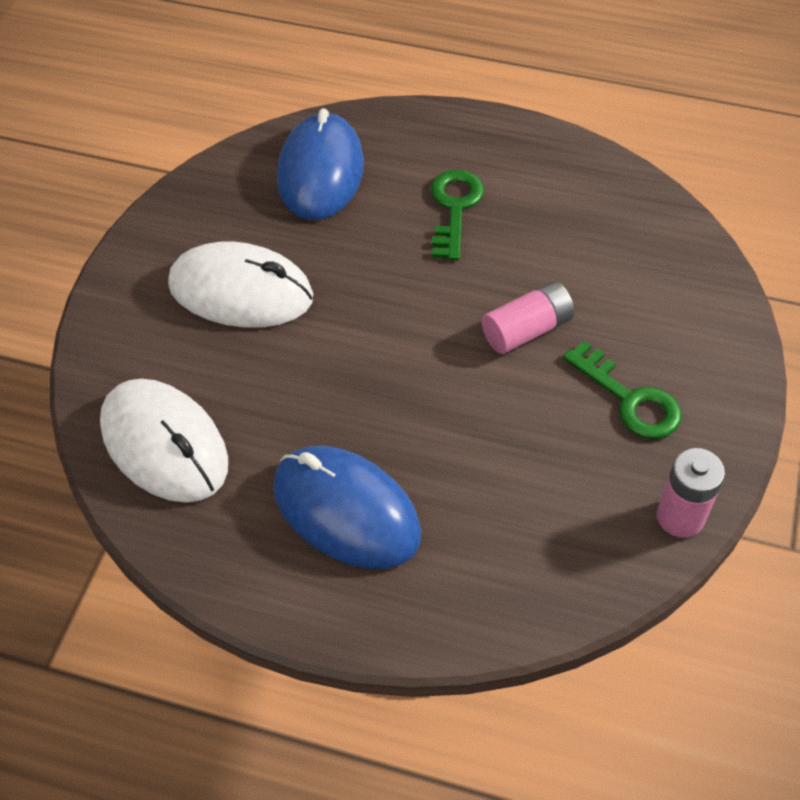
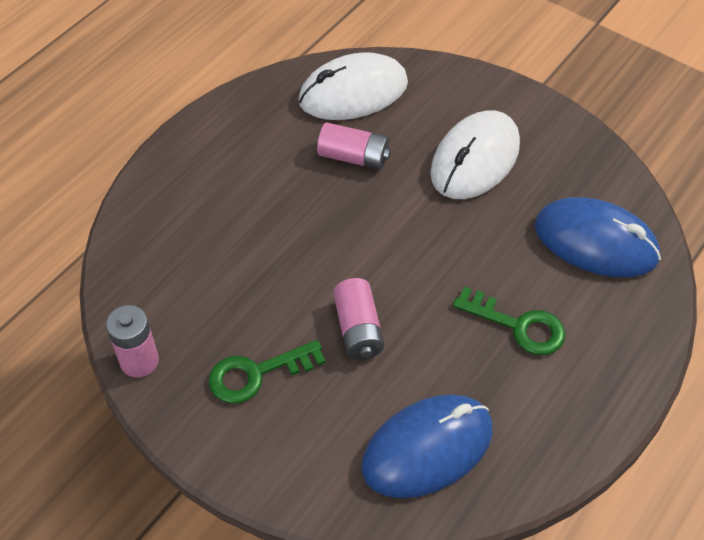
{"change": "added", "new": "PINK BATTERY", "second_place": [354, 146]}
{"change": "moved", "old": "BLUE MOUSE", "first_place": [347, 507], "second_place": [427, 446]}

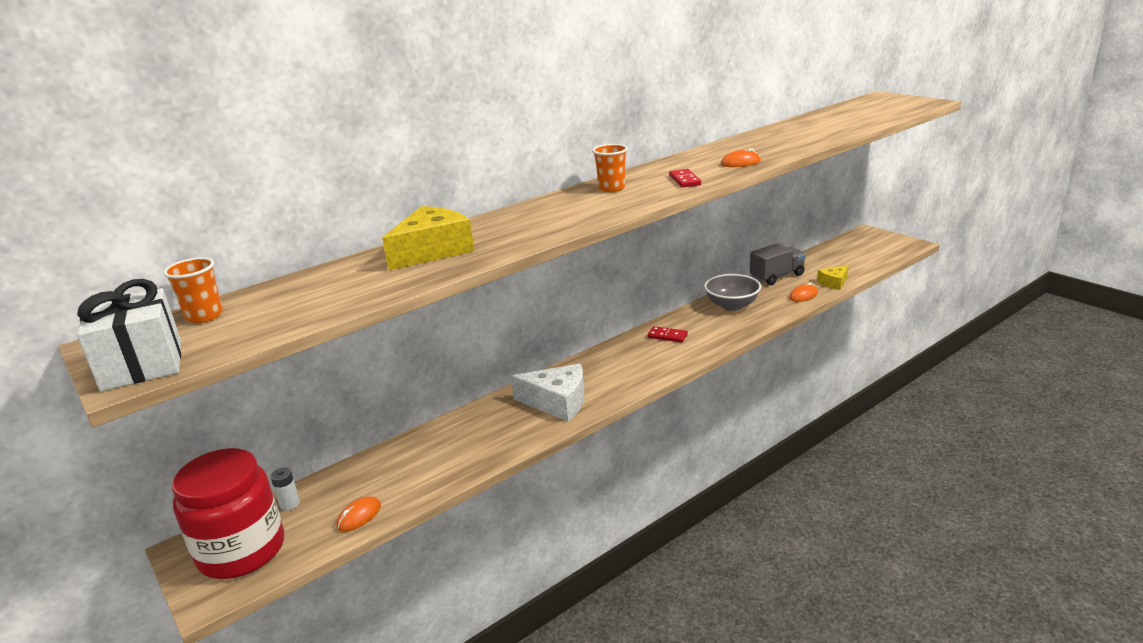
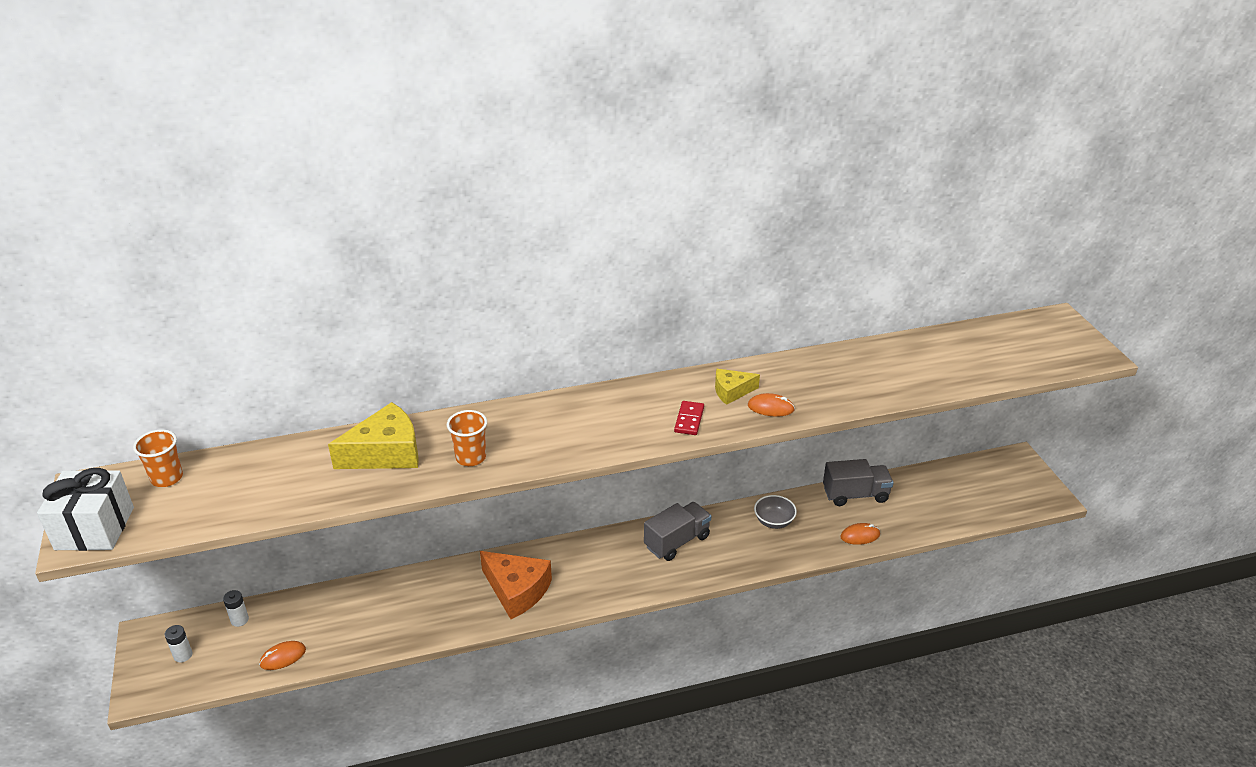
{"change": "moved", "old": "ORANGE CUP", "first_place": [610, 168], "second_place": [467, 438]}
{"change": "moved", "old": "YELLOW CHEESE", "first_place": [833, 277], "second_place": [737, 387]}
{"change": "replaced", "old": "RED JAR", "new": "WHITE BATTERY", "first_place": [228, 513], "second_place": [178, 643]}
{"change": "replaced", "old": "RED DOMINO", "new": "GREY TRUCK", "first_place": [668, 334], "second_place": [677, 531]}
{"change": "recoloured", "old": "WHITE CHEESE", "new": "ORANGE CHEESE", "first_place": [547, 393], "second_place": [516, 585]}
{"change": "resized", "old": "GREY BOWL", "first_place": [732, 292], "second_place": [775, 512], "factor": 0.67}

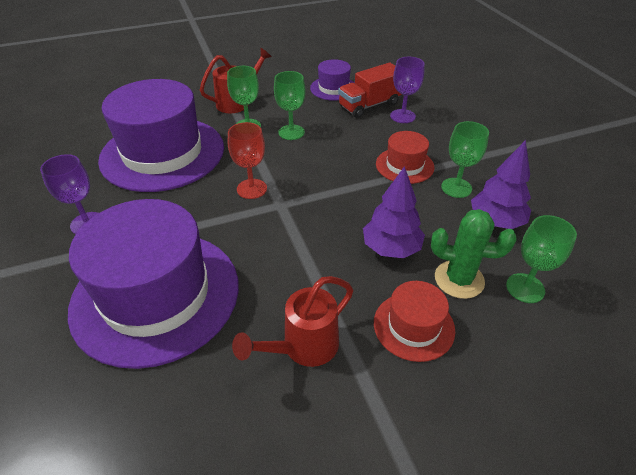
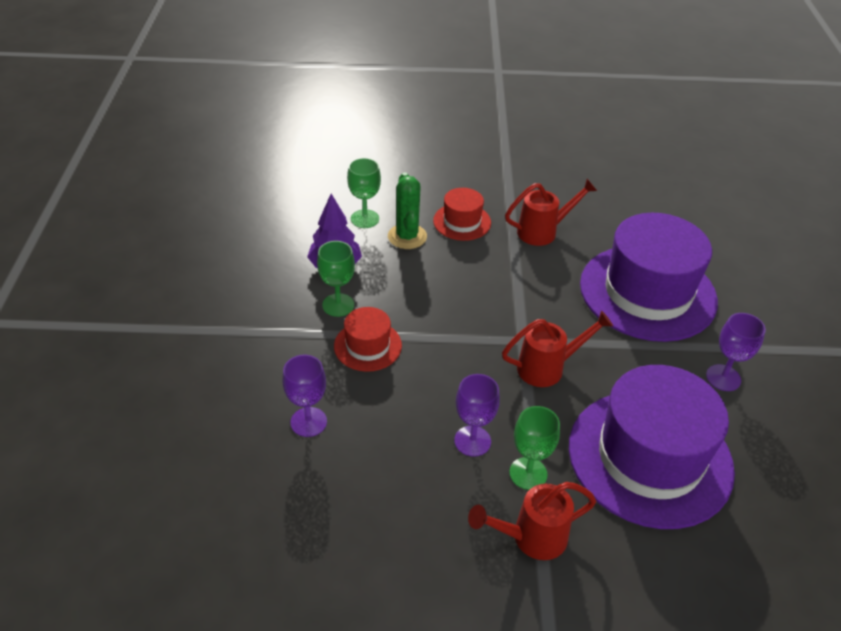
{"change": "removed", "old": "PURPLE HAT", "first_place": [332, 80]}
{"change": "removed", "old": "RED TRUCK", "first_place": [370, 90]}
{"change": "removed", "old": "PURPLE TREE", "first_place": [394, 212]}
{"change": "replaced", "old": "RED GOBLET", "new": "RED WATERING CAN", "first_place": [247, 160], "second_place": [557, 349]}
{"change": "recoloured", "old": "GREEN GOBLET", "new": "PURPLE GOBLET", "first_place": [290, 105], "second_place": [477, 415]}
{"change": "turned", "old": "GREEN CACTUS", "first_place": [474, 254], "second_place": [407, 210], "degrees": 45}

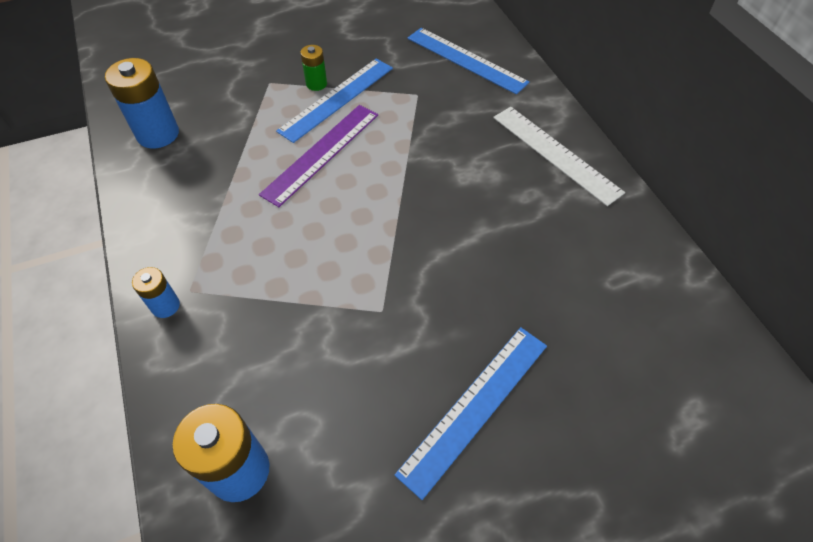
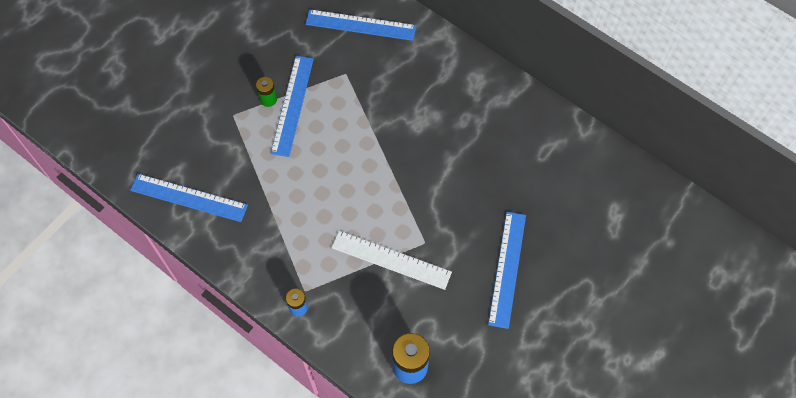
{"change": "removed", "old": "PURPLE RULER", "first_place": [318, 156]}
{"change": "moved", "old": "WHITE RULER", "first_place": [559, 156], "second_place": [391, 260]}
{"change": "replaced", "old": "BLUE BATTERY", "new": "BLUE RULER", "first_place": [142, 103], "second_place": [189, 198]}

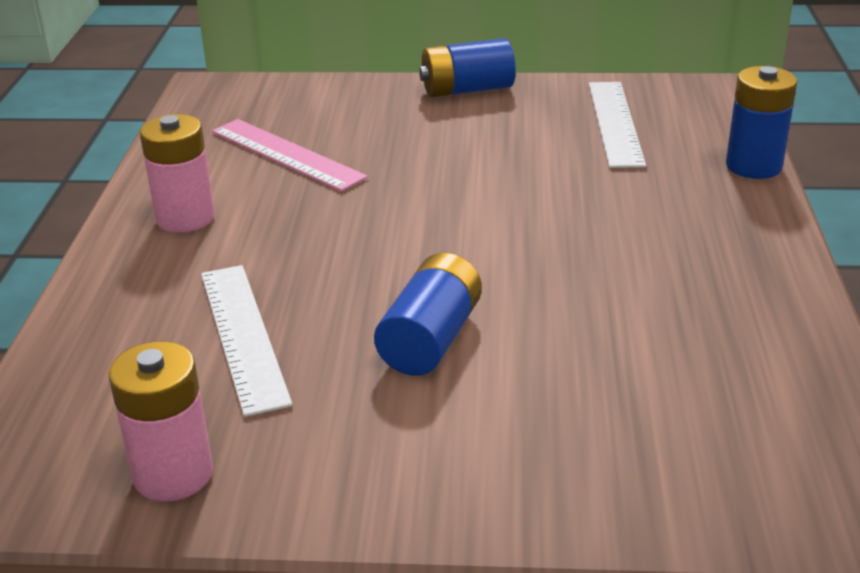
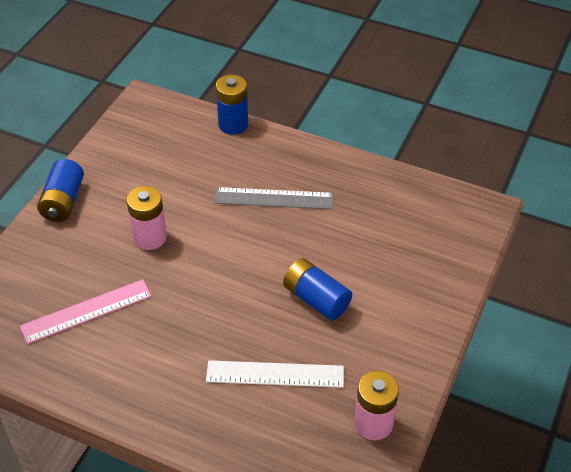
{"change": "removed", "old": "WHITE RULER", "first_place": [617, 125]}
{"change": "added", "new": "GREY RULER", "second_place": [273, 198]}
{"change": "moved", "old": "PINK BATTERY", "first_place": [177, 173], "second_place": [147, 218]}

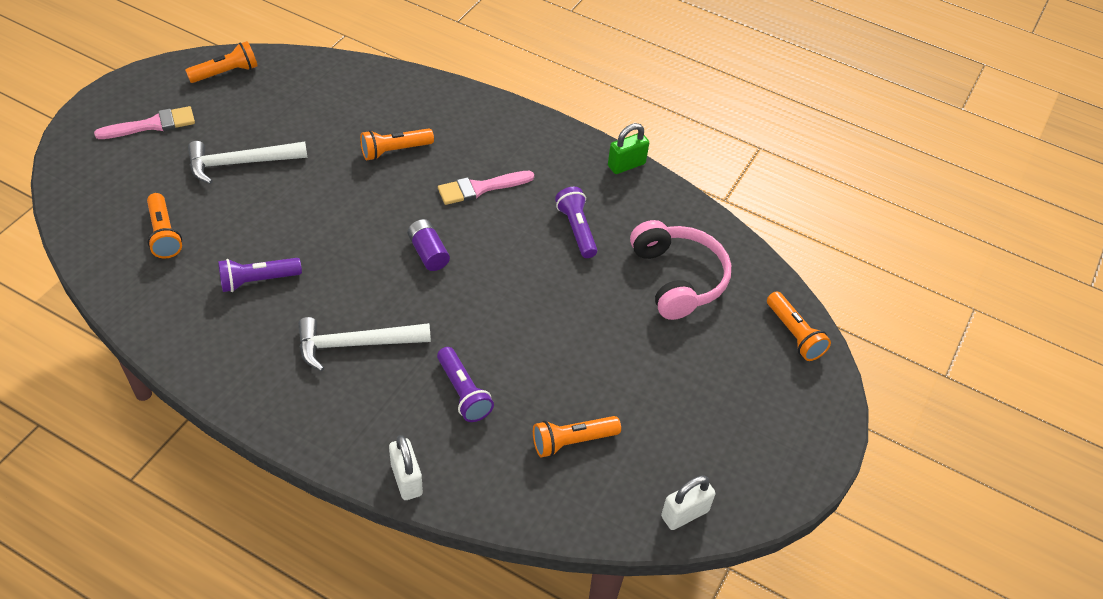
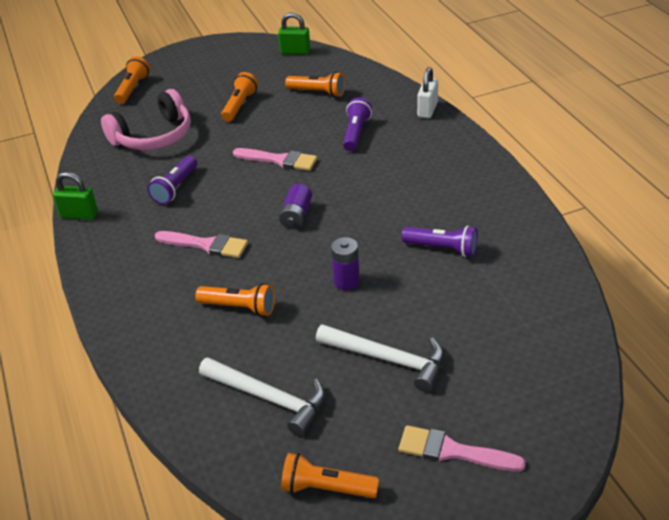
{"change": "added", "new": "PINK BRUSH", "second_place": [275, 159]}
{"change": "added", "new": "PURPLE BATTERY", "second_place": [345, 263]}
{"change": "moved", "old": "ORANGE FLASHLIGHT", "first_place": [164, 225], "second_place": [239, 97]}
{"change": "moved", "old": "WHITE HAMMER", "first_place": [364, 344], "second_place": [262, 397]}
{"change": "recoloured", "old": "WHITE PADLOCK", "new": "GREEN PADLOCK", "first_place": [688, 502], "second_place": [294, 33]}
{"change": "turned", "old": "PINK HEADPHONES", "first_place": [680, 270], "second_place": [146, 119], "degrees": -150}

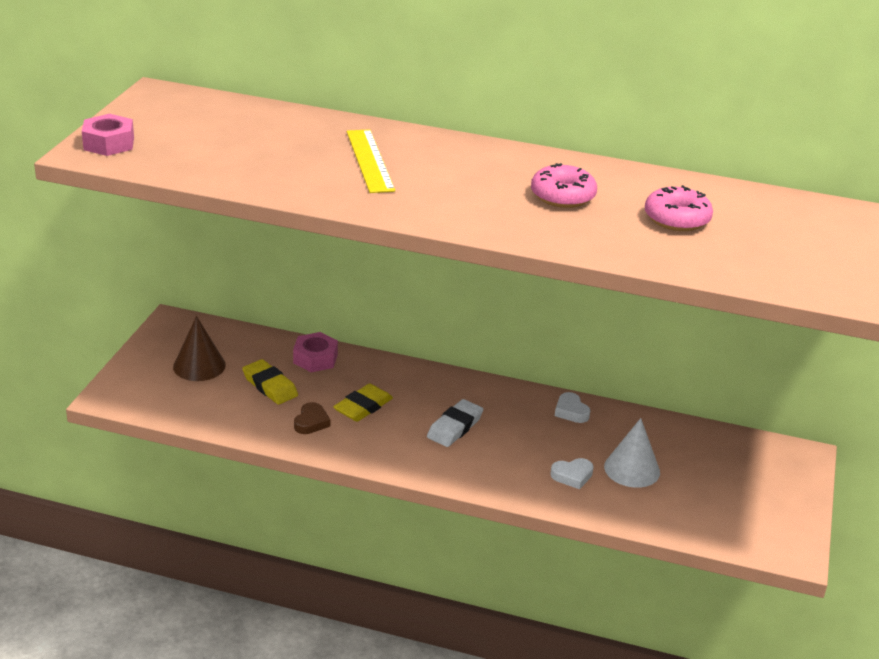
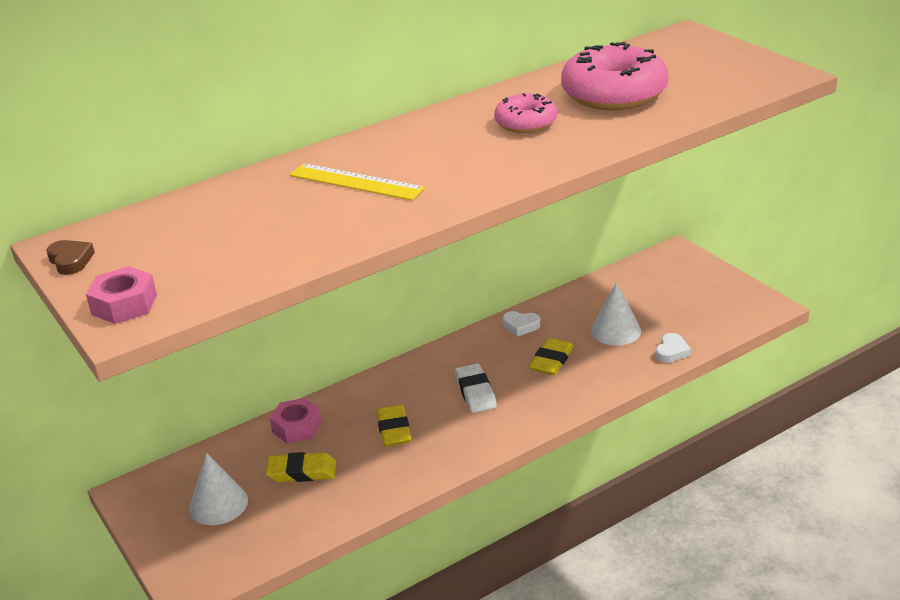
{"change": "added", "new": "YELLOW ERASER", "second_place": [551, 356]}
{"change": "moved", "old": "BROWN HEART", "first_place": [312, 418], "second_place": [70, 257]}
{"change": "moved", "old": "WHITE HEART", "first_place": [571, 473], "second_place": [673, 348]}
{"change": "recoloured", "old": "BROWN CONE", "new": "WHITE CONE", "first_place": [199, 348], "second_place": [218, 489]}
{"change": "resized", "old": "PINK DONUT", "first_place": [679, 208], "second_place": [614, 76], "factor": 1.75}

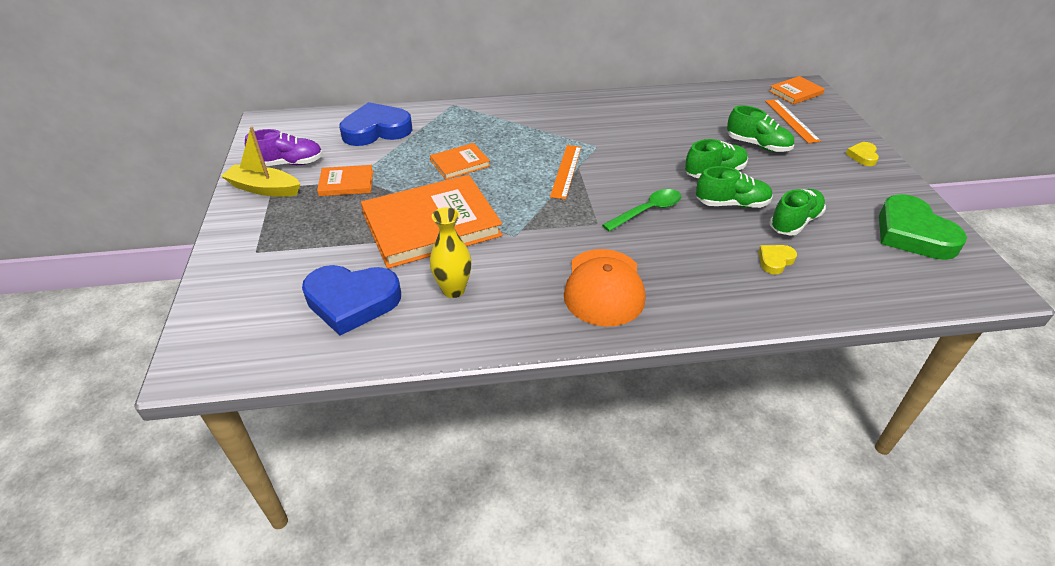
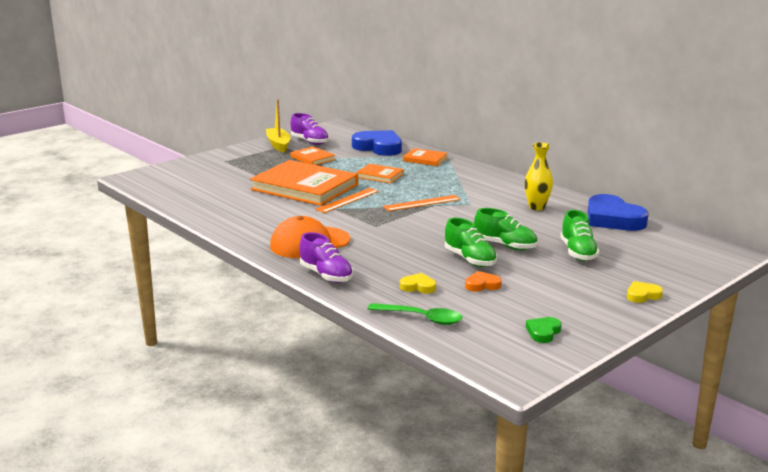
{"change": "added", "new": "PURPLE SHOE", "second_place": [326, 257]}
{"change": "moved", "old": "BLUE HEART", "first_place": [351, 300], "second_place": [618, 212]}
{"change": "moved", "old": "YELLOW VASE", "first_place": [451, 252], "second_place": [538, 176]}
{"change": "moved", "old": "GREEN SPOON", "first_place": [641, 210], "second_place": [415, 314]}
{"change": "moved", "old": "ORANGE RULER", "first_place": [793, 121], "second_place": [347, 200]}
{"change": "moved", "old": "ORANGE BOOK", "first_place": [797, 90], "second_place": [425, 157]}
{"change": "replaced", "old": "GREEN SHOE", "new": "ORANGE HEART", "first_place": [797, 212], "second_place": [483, 281]}
{"change": "resized", "old": "GREEN HEART", "first_place": [923, 227], "second_place": [544, 330], "factor": 0.46}

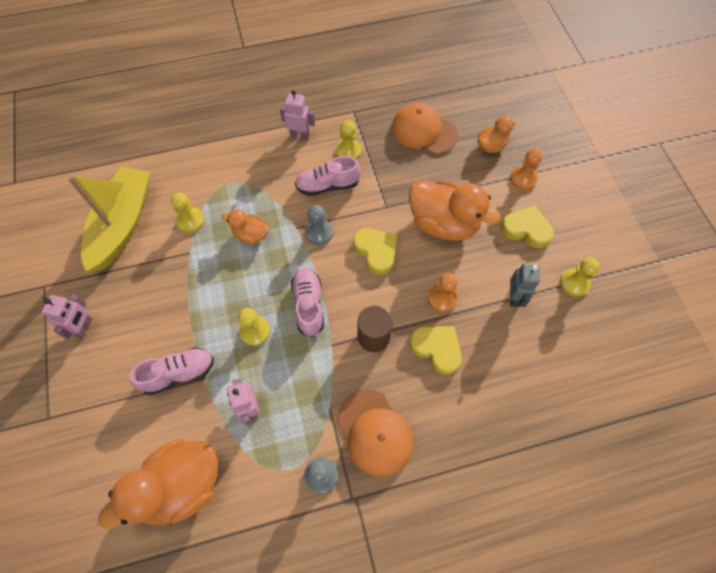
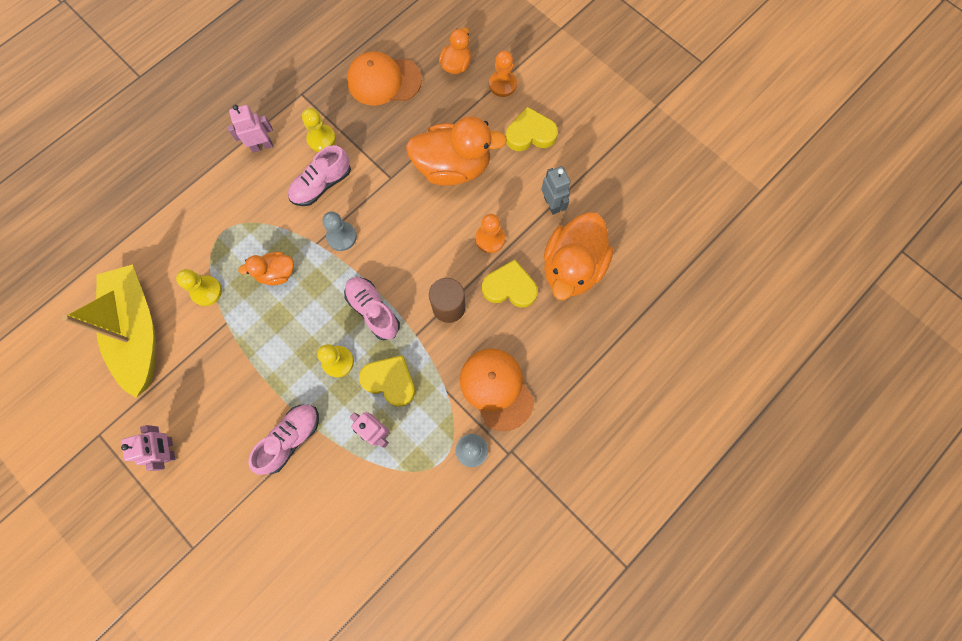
{"change": "removed", "old": "YELLOW PAWN", "first_place": [580, 277]}
{"change": "moved", "old": "ORANGE DUCK", "first_place": [158, 484], "second_place": [578, 256]}
{"change": "moved", "old": "YELLOW HEART", "first_place": [375, 251], "second_place": [387, 381]}
{"change": "turned", "old": "ORANGE CAP", "first_place": [375, 433], "second_place": [497, 389], "degrees": -150}

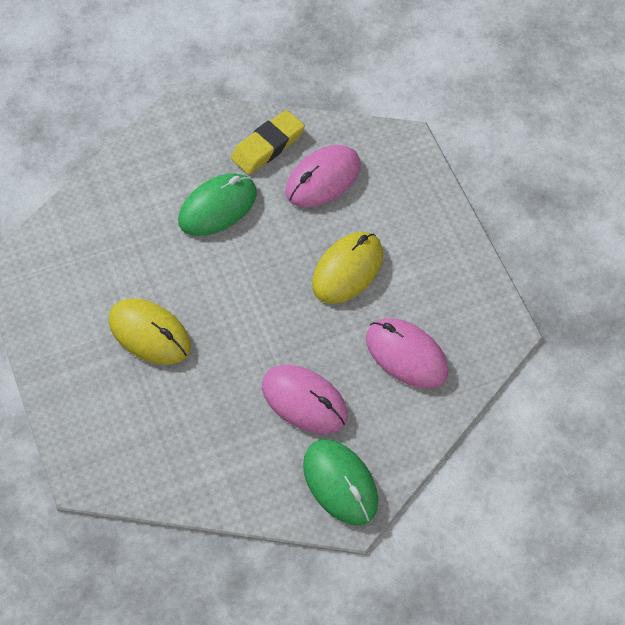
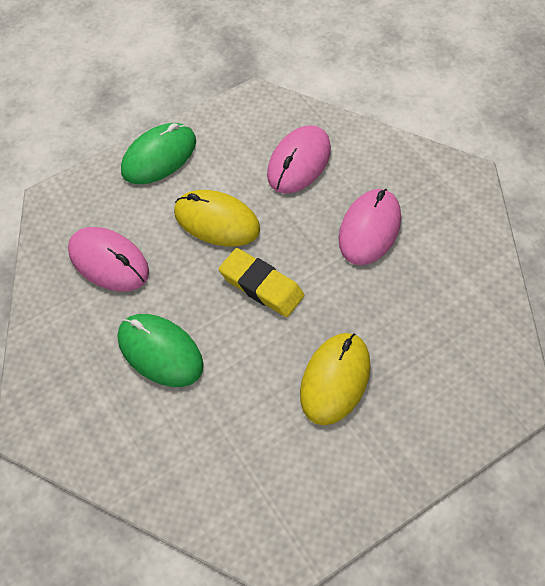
{"change": "moved", "old": "YELLOW ERASER", "first_place": [268, 142], "second_place": [261, 282]}
{"change": "moved", "old": "GREEN MOUSE", "first_place": [340, 482], "second_place": [158, 153]}

